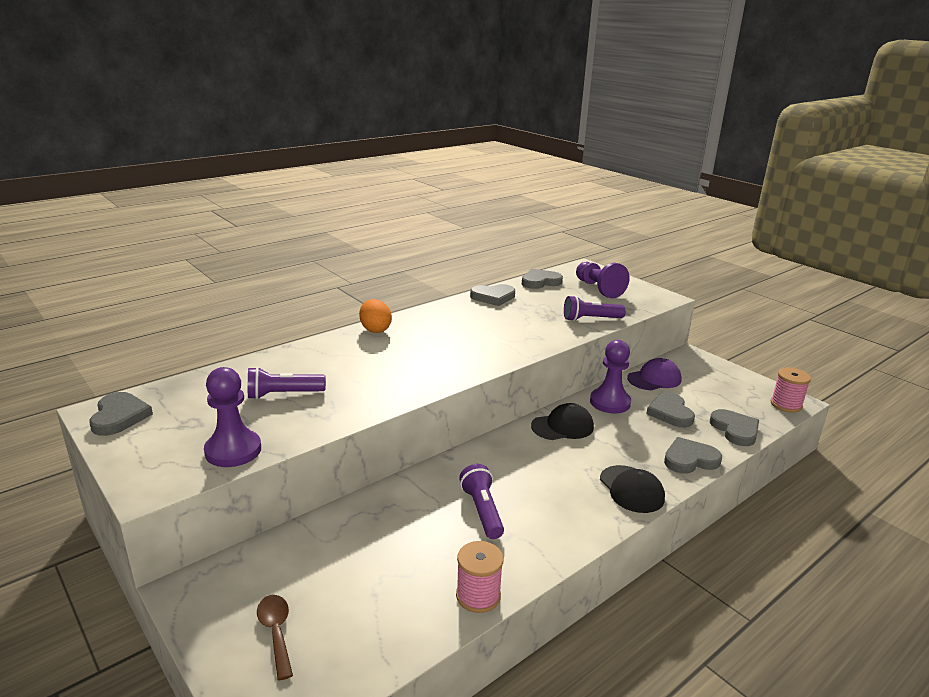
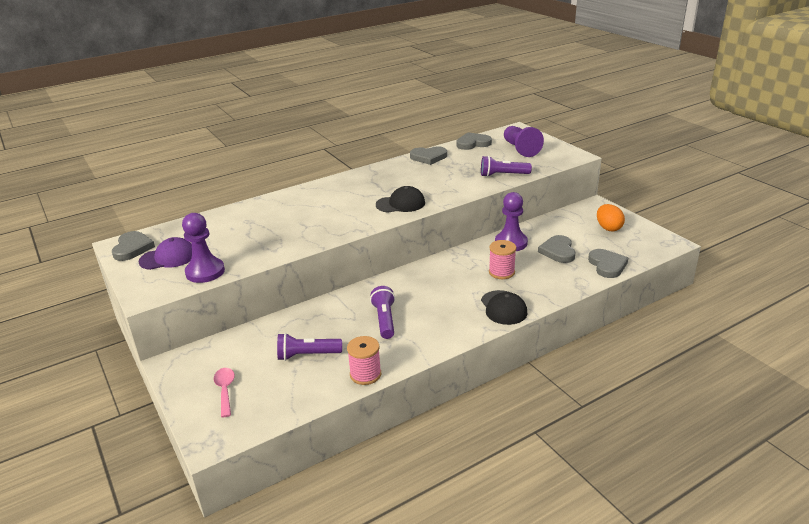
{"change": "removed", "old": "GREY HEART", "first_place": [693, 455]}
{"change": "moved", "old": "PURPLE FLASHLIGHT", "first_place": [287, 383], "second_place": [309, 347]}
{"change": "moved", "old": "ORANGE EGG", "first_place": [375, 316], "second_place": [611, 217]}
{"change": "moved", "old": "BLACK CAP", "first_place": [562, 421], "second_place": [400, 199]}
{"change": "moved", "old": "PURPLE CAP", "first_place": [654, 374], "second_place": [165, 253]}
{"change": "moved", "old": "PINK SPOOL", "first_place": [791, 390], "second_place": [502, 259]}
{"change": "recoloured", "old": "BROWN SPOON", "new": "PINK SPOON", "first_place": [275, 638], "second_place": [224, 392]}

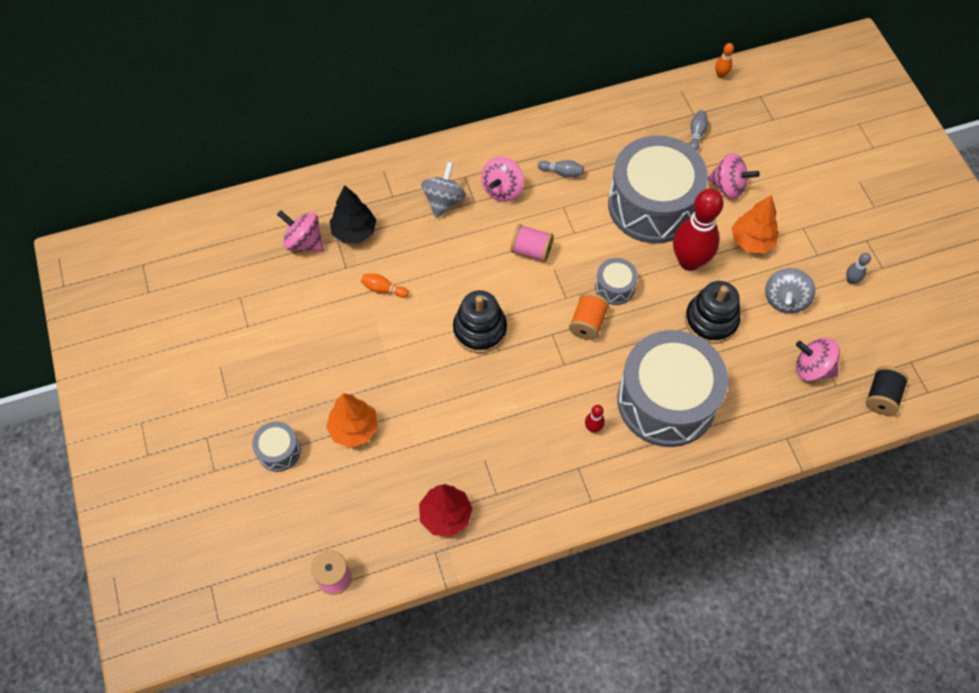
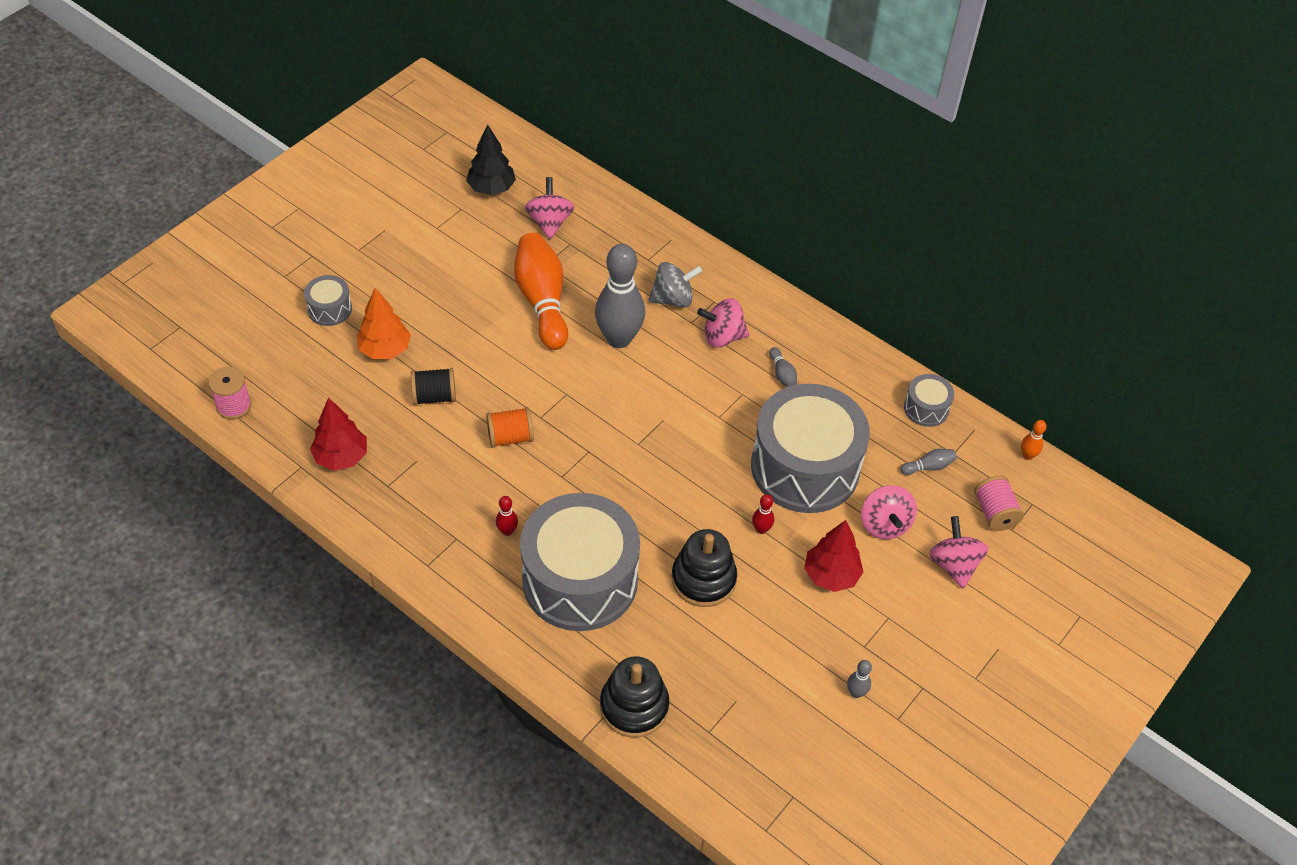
{"change": "removed", "old": "GREY SPINNING TOP", "first_place": [790, 290]}
{"change": "added", "new": "GREY BOWLING PIN", "second_place": [620, 296]}
{"change": "moved", "old": "BLACK TREE", "first_place": [352, 214], "second_place": [491, 159]}
{"change": "moved", "old": "BLACK STACKING TOY", "first_place": [480, 321], "second_place": [634, 697]}
{"change": "moved", "old": "PINK SPOOL", "first_place": [532, 243], "second_place": [999, 503]}
{"change": "moved", "old": "ORANGE SPOOL", "first_place": [589, 316], "second_place": [510, 427]}
{"change": "moved", "old": "GREY DRUM", "first_place": [616, 281], "second_place": [929, 400]}
{"change": "moved", "old": "PINK SPINNING TOP", "first_place": [818, 359], "second_place": [958, 552]}
{"change": "moved", "old": "BLACK SPOOL", "first_place": [887, 390], "second_place": [433, 386]}
{"change": "recoloured", "old": "ORANGE TREE", "new": "RED TREE", "first_place": [755, 224], "second_place": [833, 556]}
{"change": "resized", "old": "ORANGE BOWLING PIN", "first_place": [385, 286], "second_place": [541, 291], "factor": 2.45}
{"change": "resized", "old": "RED BOWLING PIN", "first_place": [698, 229], "second_place": [763, 514], "factor": 0.41}

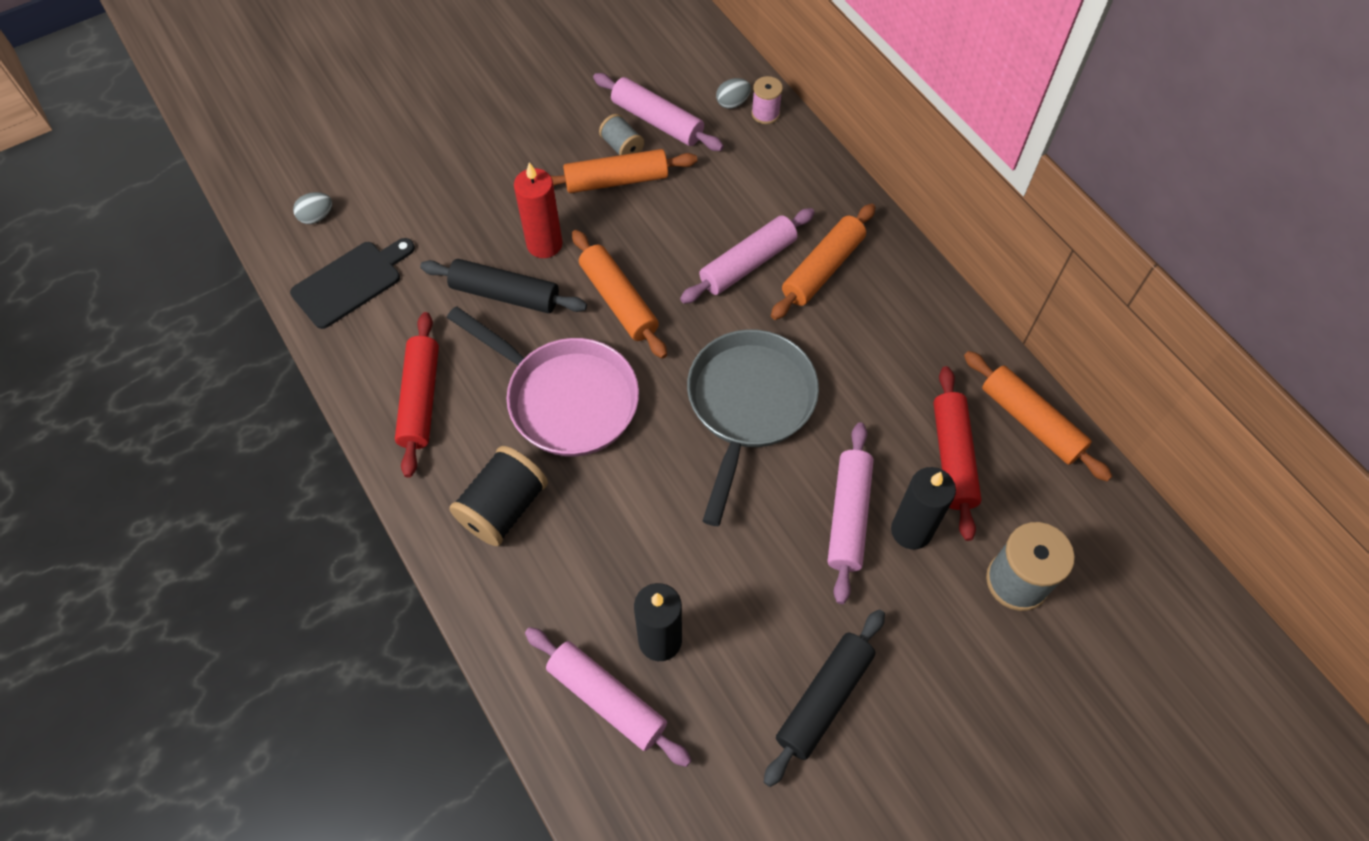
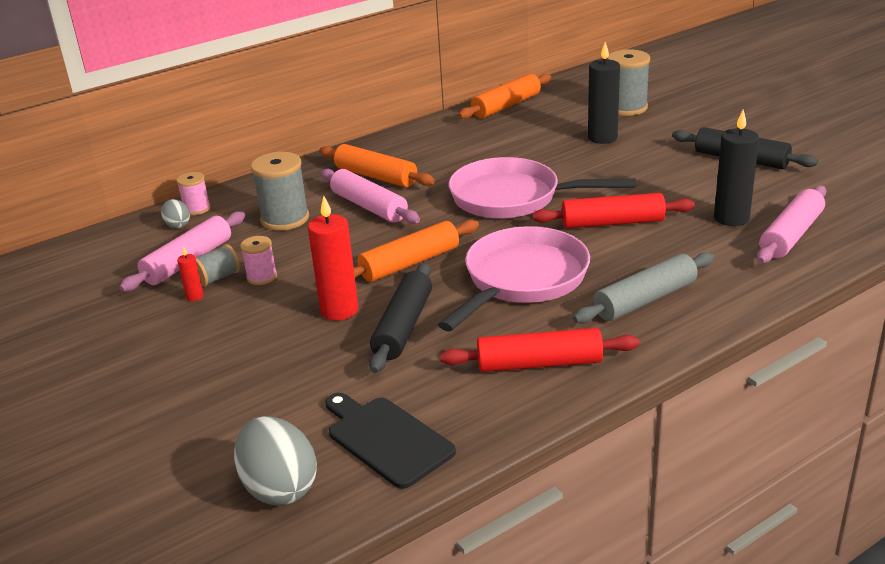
{"change": "removed", "old": "PINK ROLLING PIN", "first_place": [851, 513]}
{"change": "added", "new": "RED CANDLE", "second_place": [190, 273]}
{"change": "added", "new": "GREY SPOOL", "second_place": [280, 191]}
{"change": "moved", "old": "RED ROLLING PIN", "first_place": [957, 453], "second_place": [613, 210]}
{"change": "replaced", "old": "BLACK SPOOL", "new": "GREY ROLLING PIN", "first_place": [498, 496], "second_place": [643, 288]}
{"change": "replaced", "old": "ORANGE ROLLING PIN", "new": "PINK SPOOL", "first_place": [624, 171], "second_place": [258, 260]}
{"change": "recoloured", "old": "GREY PAN", "new": "PINK PAN", "first_place": [753, 427], "second_place": [542, 188]}
{"change": "resized", "old": "GREY EGG", "first_place": [312, 208], "second_place": [275, 461], "factor": 1.92}

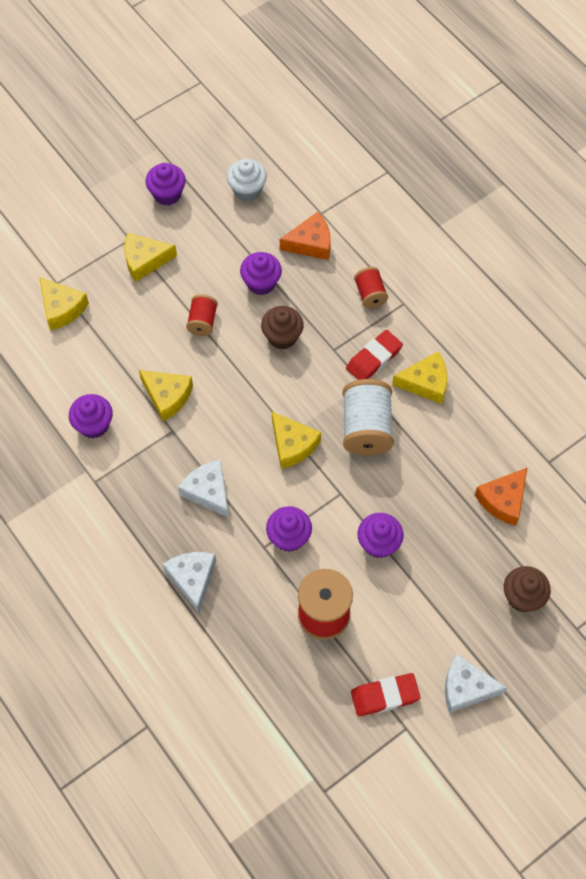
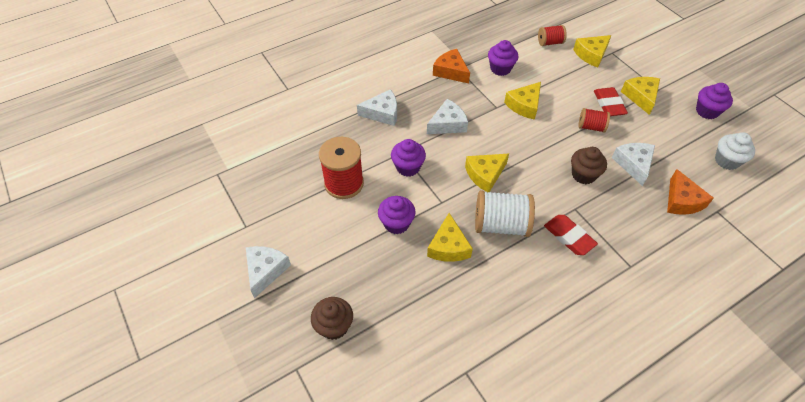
{"change": "moved", "old": "RED ERASER", "first_place": [386, 695], "second_place": [611, 101]}
{"change": "moved", "old": "RED SPOOL", "first_place": [371, 287], "second_place": [552, 35]}
{"change": "moved", "old": "YELLOW CHEESE", "first_place": [419, 378], "second_place": [450, 237]}
{"change": "moved", "old": "ORANGE CHEESE", "first_place": [501, 497], "second_place": [451, 66]}
{"change": "replaced", "old": "PURPLE CUPCAKE", "new": "WHITE CHEESE", "first_place": [261, 273], "second_place": [633, 164]}

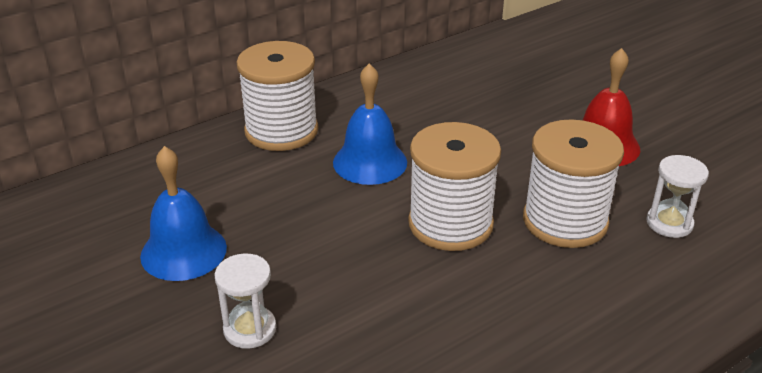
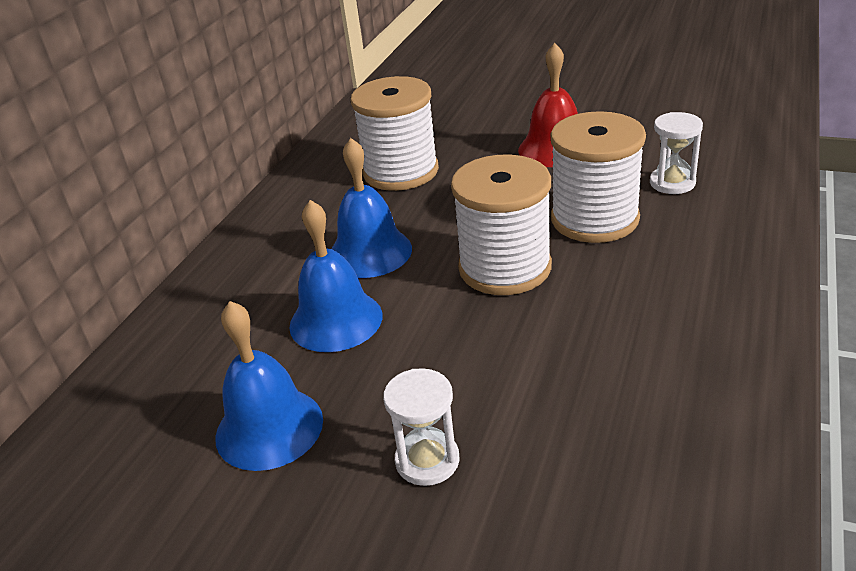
{"change": "added", "new": "BLUE BELL", "second_place": [335, 276]}
{"change": "moved", "old": "WHITE SPOOL", "first_place": [277, 96], "second_place": [395, 133]}

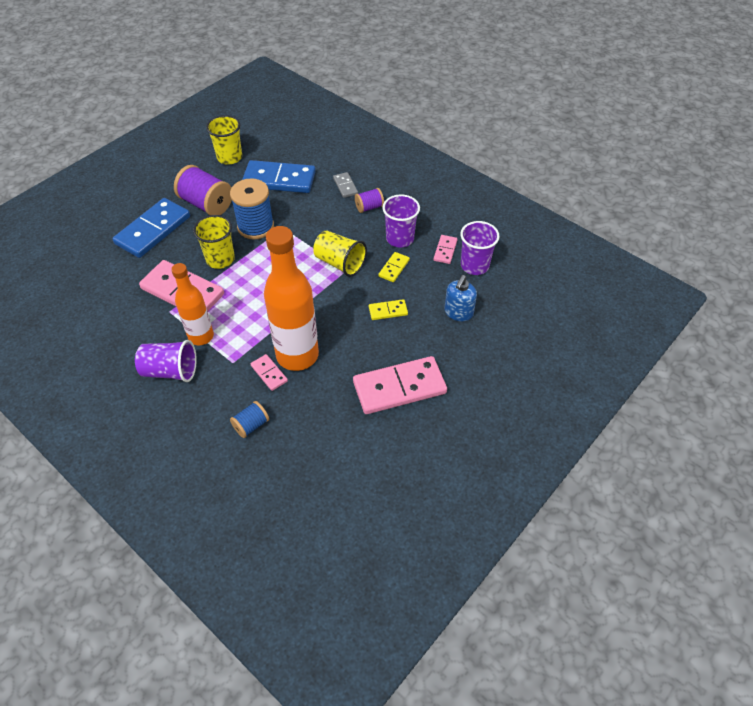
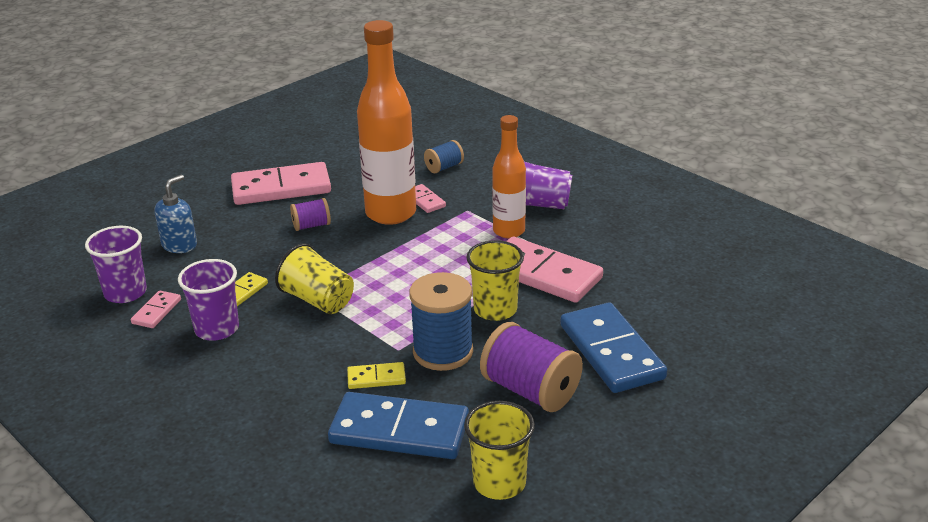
{"change": "removed", "old": "GREY DOMINO", "first_place": [345, 185]}
{"change": "moved", "old": "PURPLE SPOOL", "first_place": [369, 200], "second_place": [310, 214]}
{"change": "moved", "old": "YELLOW DOMINO", "first_place": [388, 309], "second_place": [376, 375]}
{"change": "turned", "old": "BLUE DOMINO", "first_place": [151, 228], "second_place": [613, 347], "degrees": -60}

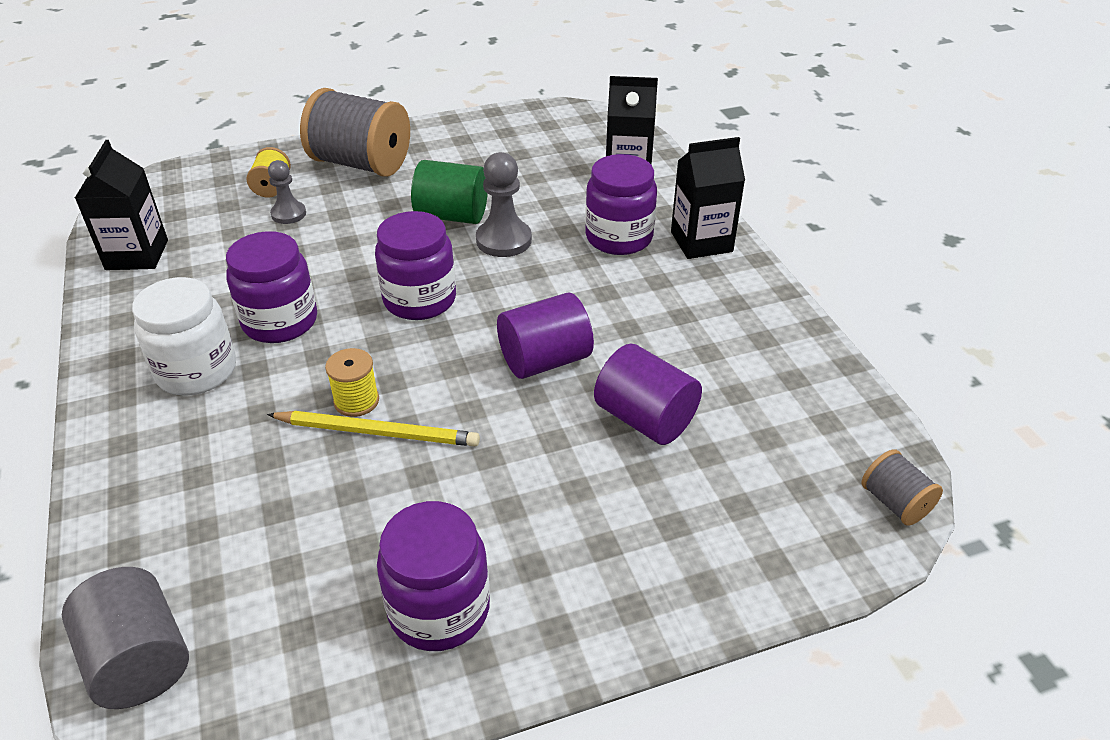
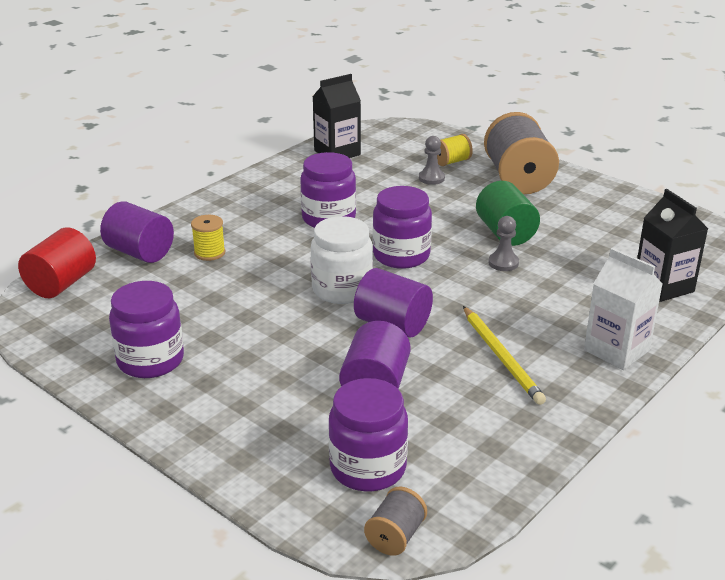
{"change": "added", "new": "PURPLE CYLINDER", "second_place": [137, 232]}
{"change": "moved", "old": "WHITE JAR", "first_place": [184, 336], "second_place": [342, 260]}
{"change": "moved", "old": "YELLOW PENCIL", "first_place": [373, 429], "second_place": [504, 355]}
{"change": "moved", "old": "YELLOW SPOOL", "first_place": [352, 382], "second_place": [208, 238]}
{"change": "moved", "old": "PURPLE JAR", "first_place": [621, 204], "second_place": [368, 434]}
{"change": "recoloured", "old": "GREY CYLINDER", "new": "RED CYLINDER", "first_place": [125, 638], "second_place": [57, 263]}
{"change": "recoloured", "old": "BLACK CARTON", "new": "WHITE CARTON", "first_place": [708, 198], "second_place": [623, 309]}
{"change": "resized", "old": "GREY PAWN", "first_place": [504, 204], "second_place": [503, 243], "factor": 0.64}

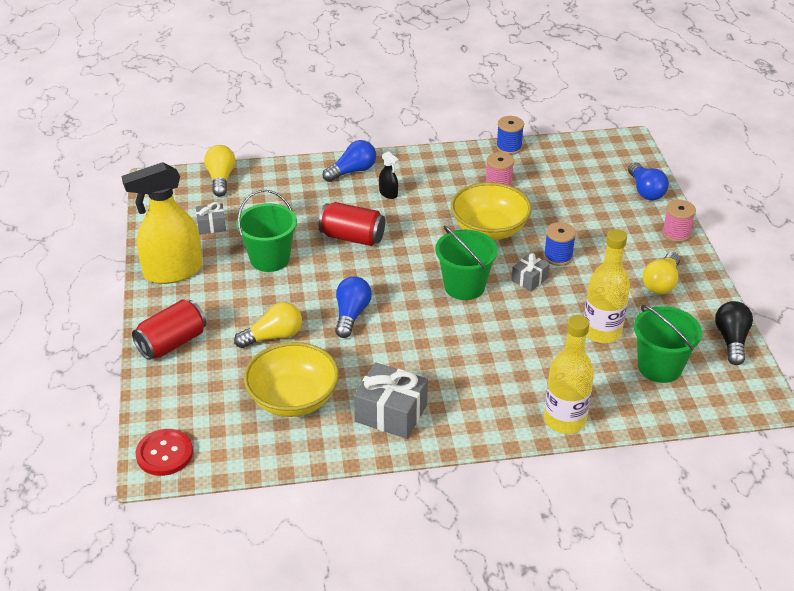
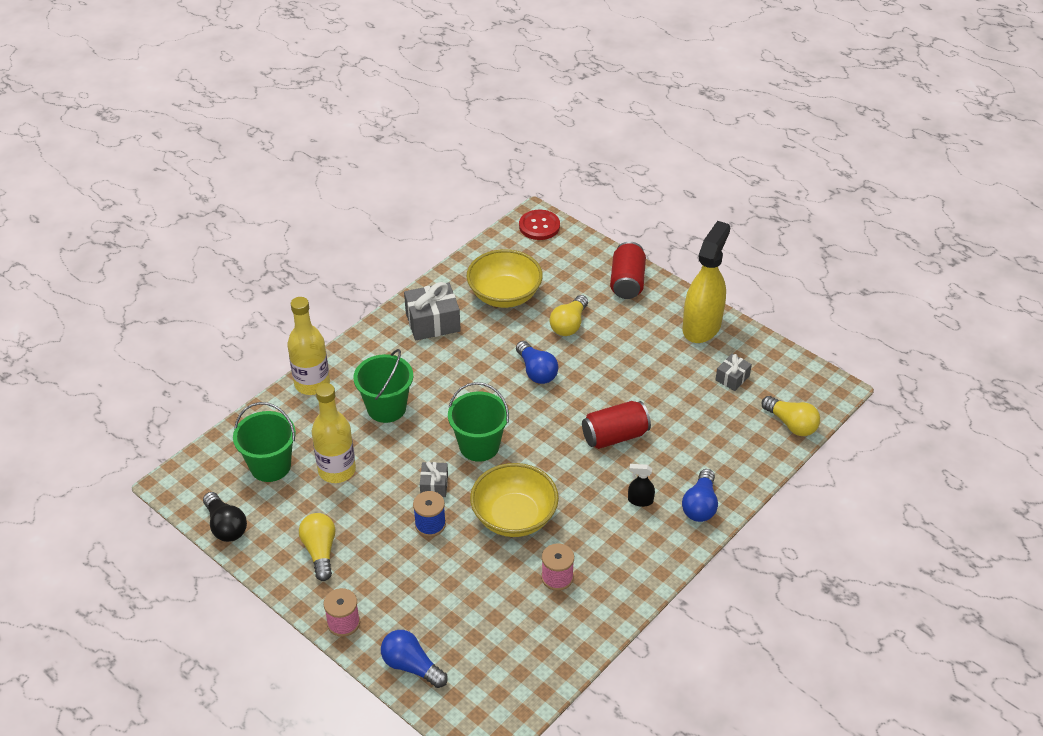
{"change": "removed", "old": "BLUE SPOOL", "first_place": [510, 135]}
{"change": "moved", "old": "GREEN BUCKET", "first_place": [266, 231], "second_place": [383, 386]}

